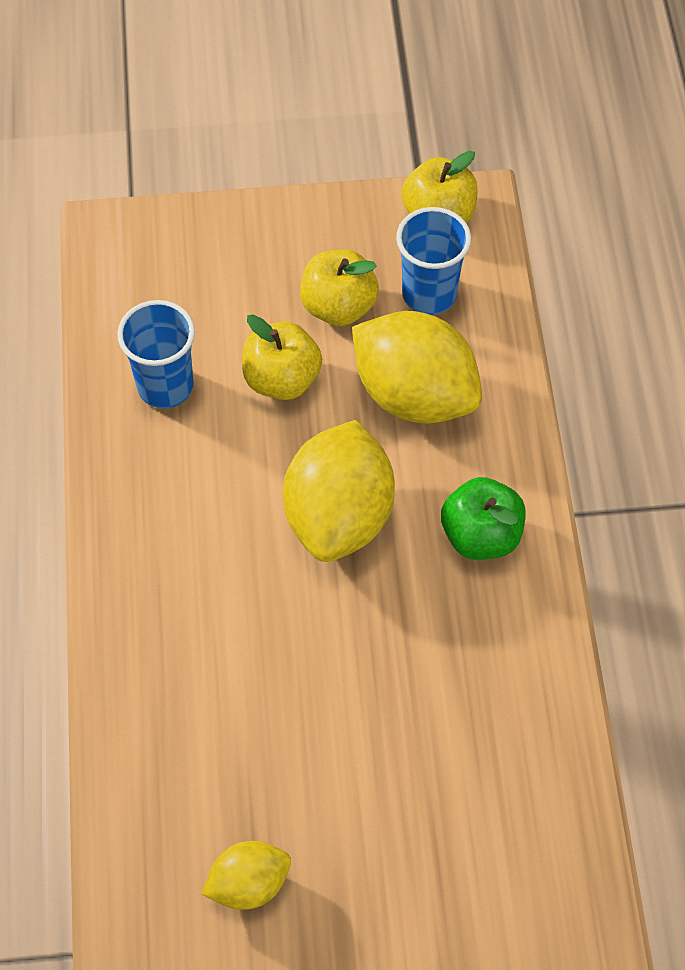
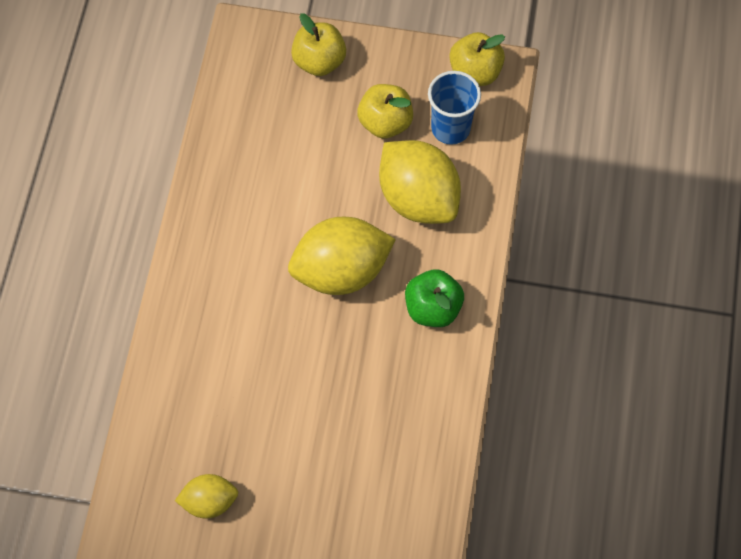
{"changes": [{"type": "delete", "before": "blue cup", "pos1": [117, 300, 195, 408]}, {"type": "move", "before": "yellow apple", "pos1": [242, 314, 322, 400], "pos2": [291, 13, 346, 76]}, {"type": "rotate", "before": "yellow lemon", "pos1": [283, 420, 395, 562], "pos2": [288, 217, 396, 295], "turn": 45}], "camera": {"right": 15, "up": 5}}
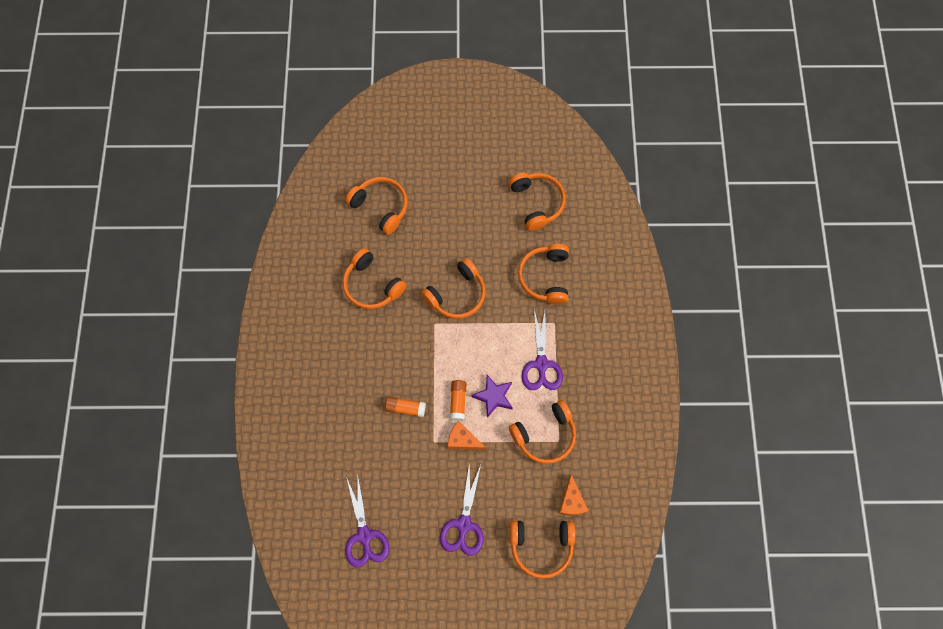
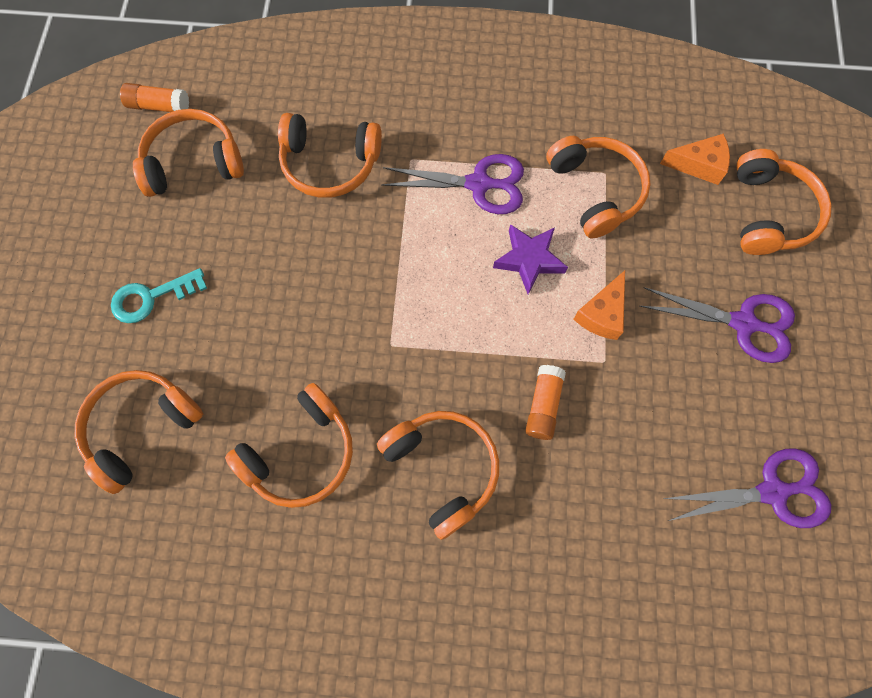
{"changes": [{"type": "move", "before": "orange headphones", "pos1": [421, 258, 486, 319], "pos2": [377, 411, 499, 540]}, {"type": "move", "before": "orange glue stick", "pos1": [450, 380, 467, 421], "pos2": [120, 83, 189, 112]}, {"type": "insert", "after": "turquoise key", "pos2": [111, 268, 207, 323]}], "camera": {"right": -85, "up": 0}}
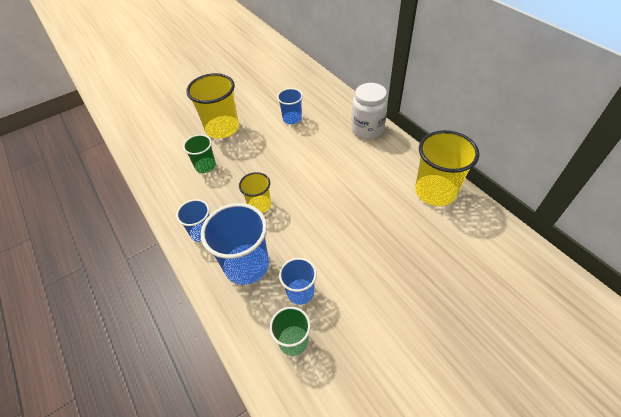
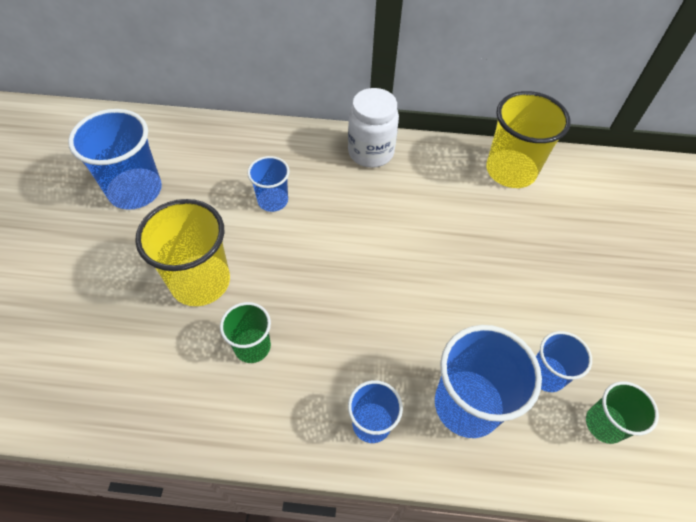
{"changes": [{"type": "delete", "before": "yellow cup", "pos1": [239, 172, 271, 213]}, {"type": "insert", "after": "blue cup", "pos2": [68, 109, 162, 210]}], "camera": {"right": -55, "up": 5}}
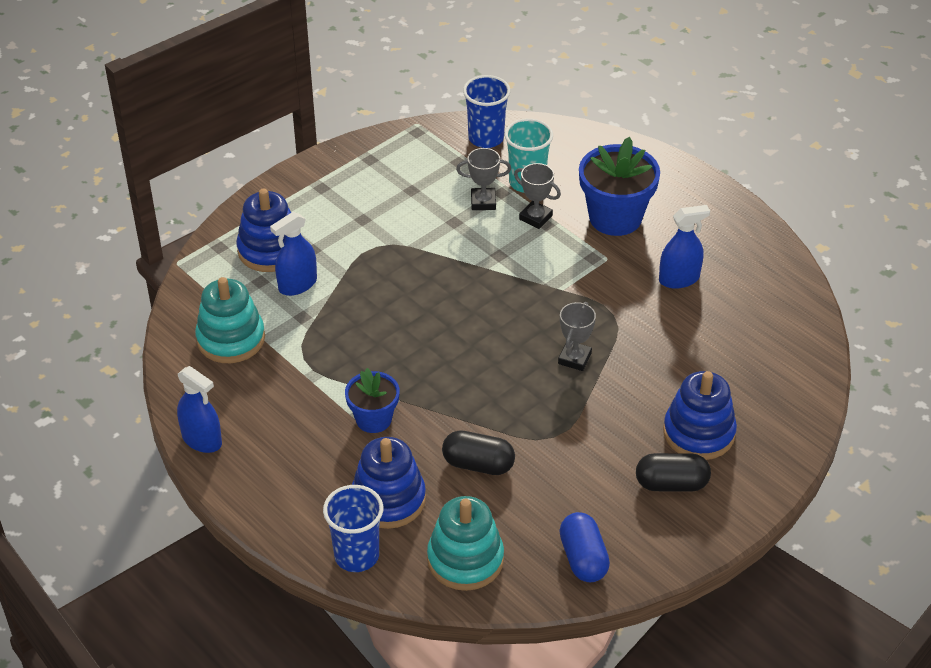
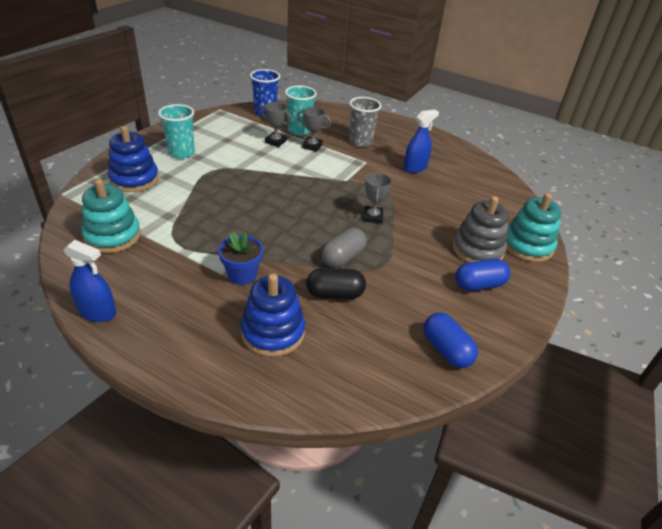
{"changes": [{"type": "delete", "before": "blue spray bottle", "pos1": [270, 212, 317, 296]}, {"type": "delete", "before": "blue cup", "pos1": [323, 485, 383, 572]}, {"type": "move", "before": "turquoise stacking toy", "pos1": [427, 496, 504, 591], "pos2": [507, 193, 561, 262]}, {"type": "rotate", "before": "grey trophy", "pos1": [456, 148, 511, 210], "pos2": [260, 102, 292, 147], "turn": 45}, {"type": "replace", "before": "blue flower pot", "after": "grey cup", "pos1": [579, 137, 660, 236], "pos2": [349, 97, 381, 147]}, {"type": "recolor", "before": "black capsule", "after": "blue capsule", "pos1": [636, 453, 711, 492], "pos2": [456, 259, 511, 291]}, {"type": "recolor", "before": "blue stacking toy", "after": "grey stacking toy", "pos1": [663, 371, 737, 460], "pos2": [452, 196, 509, 263]}, {"type": "insert", "after": "turquoise cup", "pos2": [158, 104, 195, 159]}, {"type": "insert", "after": "grey capsule", "pos2": [322, 228, 367, 268]}], "camera": {"right": -20, "up": -5}}
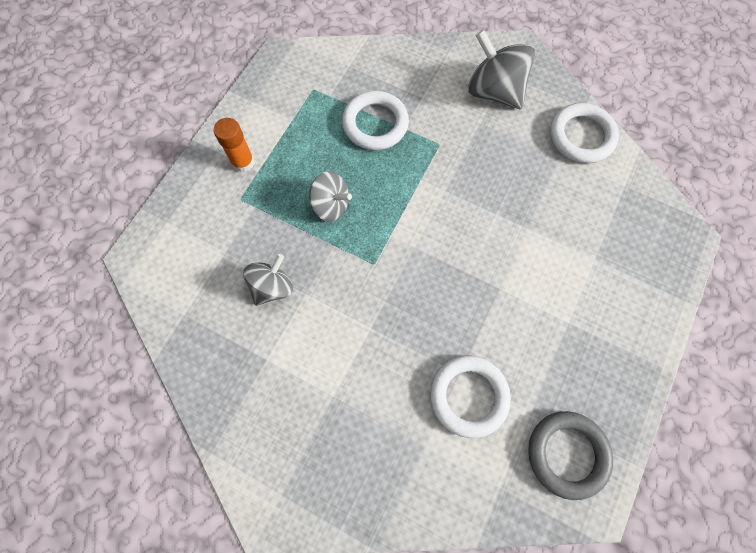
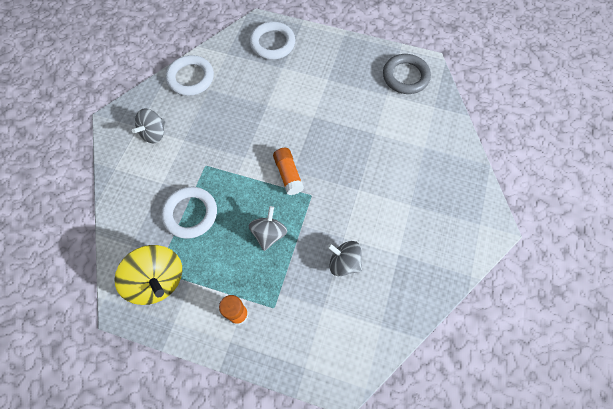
{"changes": [{"type": "move", "before": "white ring", "pos1": [430, 355, 511, 438], "pos2": [249, 22, 295, 60]}, {"type": "resize", "before": "grey spinning top", "pos1": [468, 30, 535, 109], "pos2": [132, 108, 165, 143], "scale": 0.64}, {"type": "insert", "after": "yellow spinning top", "pos2": [114, 245, 182, 305]}, {"type": "insert", "after": "orange glue stick", "pos2": [273, 148, 304, 195]}], "camera": {"right": -100, "up": -5}}
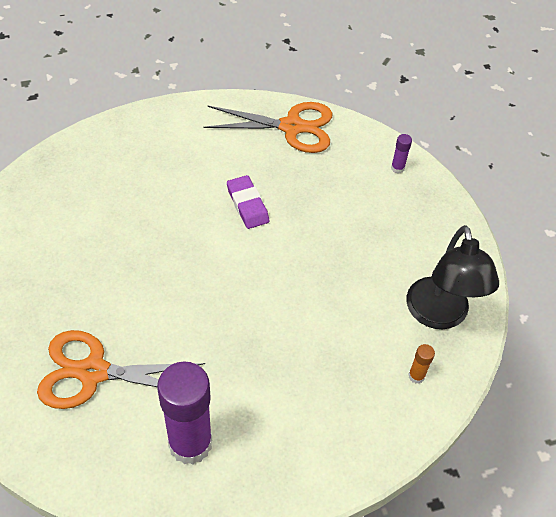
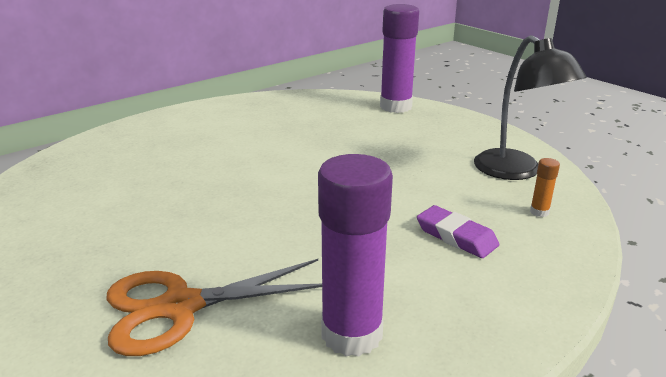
{"changes": [{"type": "delete", "before": "orange scissors", "pos1": [203, 102, 332, 153]}, {"type": "move", "before": "purple eraser", "pos1": [227, 175, 269, 229], "pos2": [417, 205, 499, 258]}, {"type": "resize", "before": "purple glue stick", "pos1": [391, 134, 412, 174], "pos2": [380, 4, 419, 113], "scale": 2.46}], "camera": {"right": -20, "up": -25}}
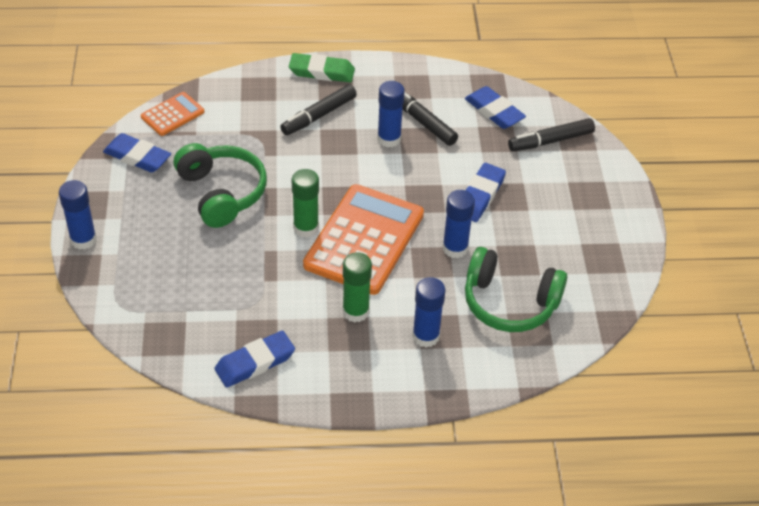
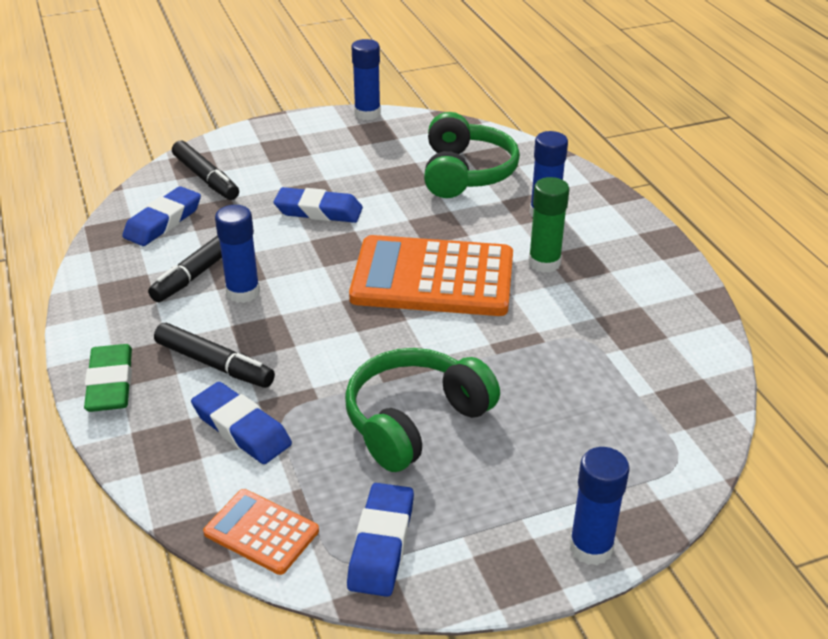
{"changes": [{"type": "move", "before": "blue eraser", "pos1": [214, 331, 295, 388], "pos2": [191, 382, 292, 464]}, {"type": "delete", "before": "green glue stick", "pos1": [292, 169, 319, 238]}, {"type": "move", "before": "blue glue stick", "pos1": [443, 190, 475, 258], "pos2": [351, 39, 381, 120]}], "camera": {"right": -105, "up": -10}}
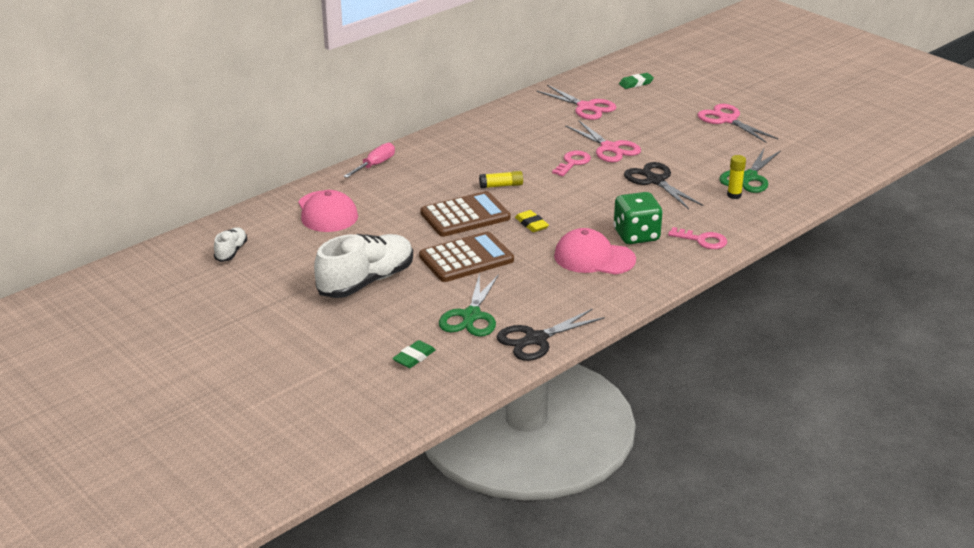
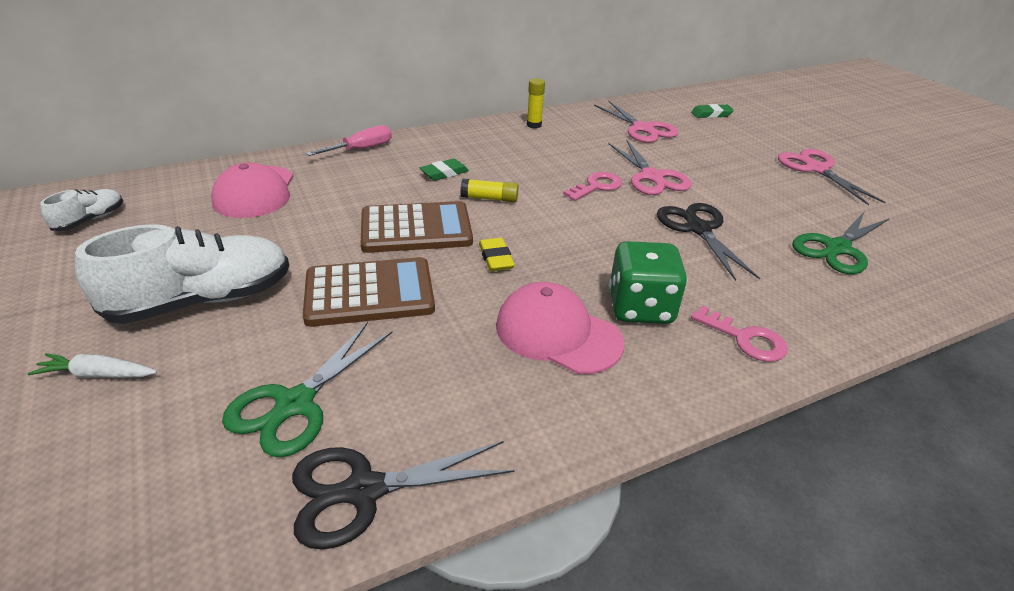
{"changes": [{"type": "move", "before": "green eraser", "pos1": [392, 340, 436, 368], "pos2": [420, 158, 469, 181]}, {"type": "move", "before": "yellow glue stick", "pos1": [727, 155, 746, 199], "pos2": [527, 78, 545, 129]}, {"type": "insert", "after": "white carrot", "pos2": [27, 353, 157, 378]}], "camera": {"right": 15, "up": 5}}
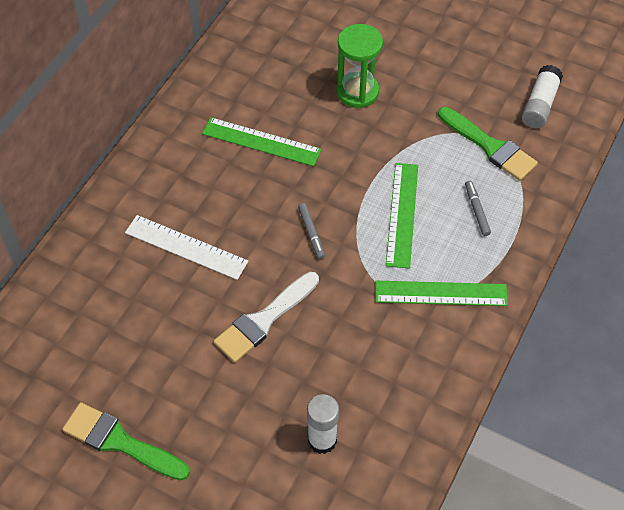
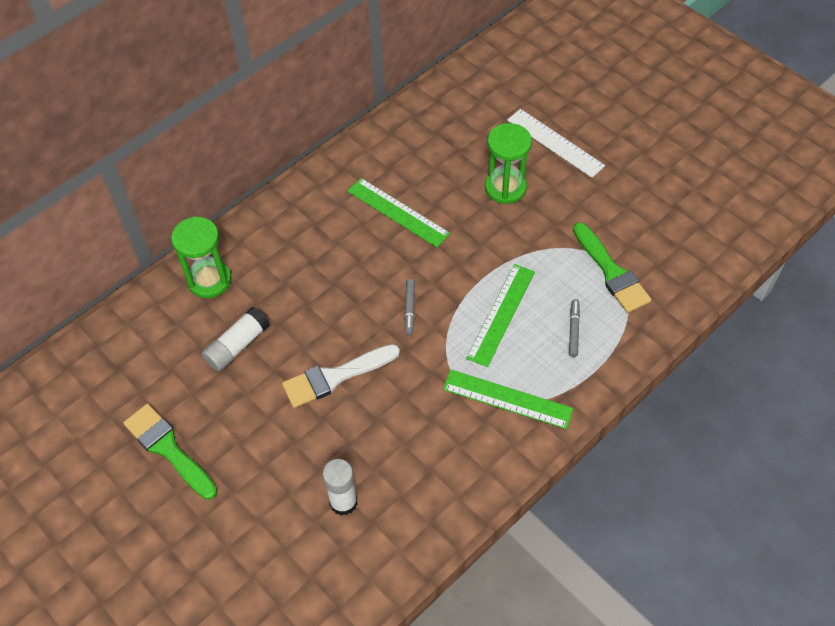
{"changes": [{"type": "move", "before": "white ruler", "pos1": [125, 215, 248, 280], "pos2": [507, 109, 605, 178]}, {"type": "move", "before": "white glue stick", "pos1": [522, 65, 563, 128], "pos2": [202, 307, 269, 371]}, {"type": "insert", "after": "green hourglass", "pos2": [171, 217, 231, 298]}], "camera": {"right": 20, "up": 0}}
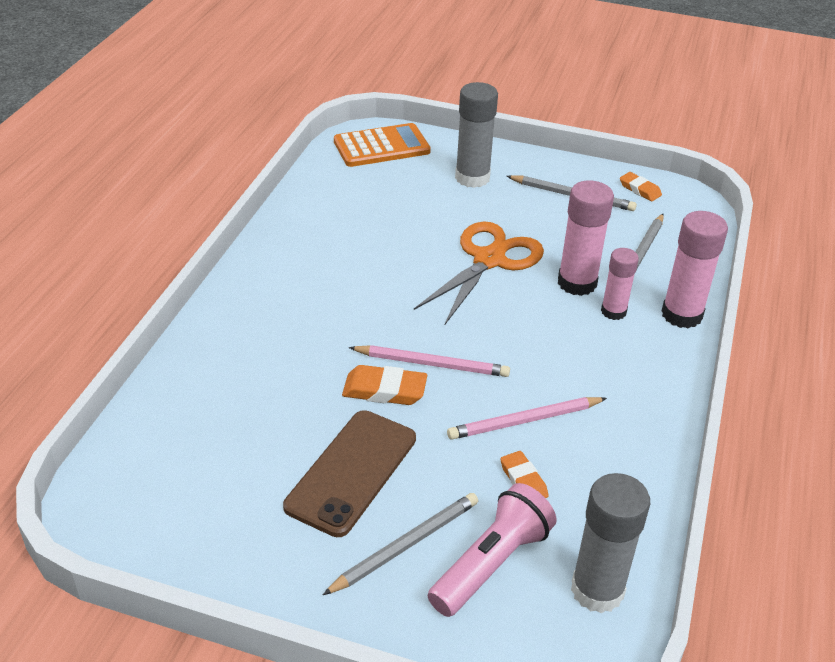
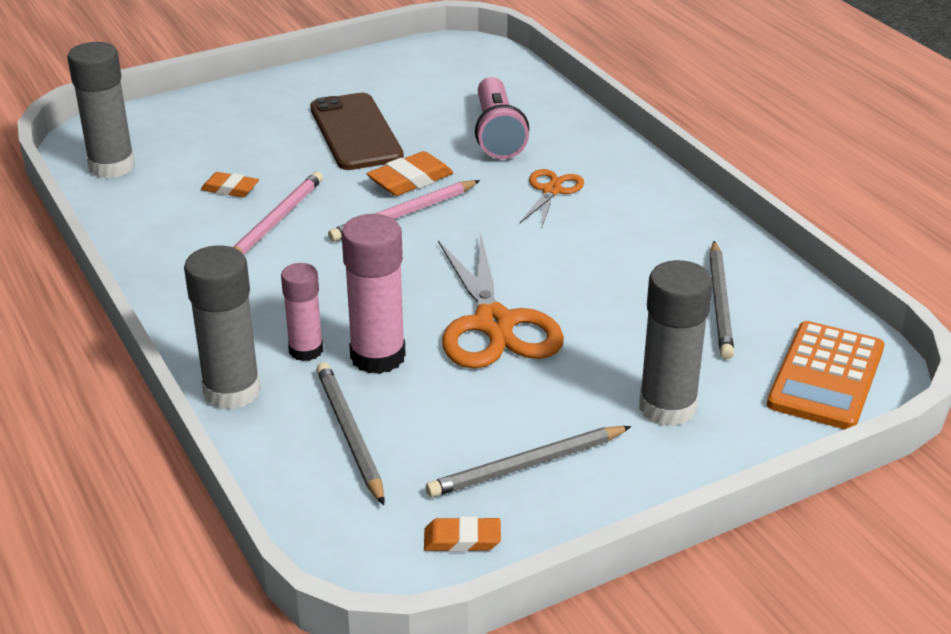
{"changes": [{"type": "move", "before": "grey pencil", "pos1": [323, 493, 478, 595], "pos2": [709, 241, 734, 359]}, {"type": "move", "before": "pink flashlight", "pos1": [428, 483, 556, 617], "pos2": [475, 77, 529, 159]}, {"type": "recolor", "before": "pink glue stick", "after": "grey glue stick", "pos1": [662, 211, 728, 328], "pos2": [184, 245, 261, 410]}, {"type": "insert", "after": "orange scissors", "pos2": [520, 169, 584, 229]}], "camera": {"right": 135, "up": -5}}
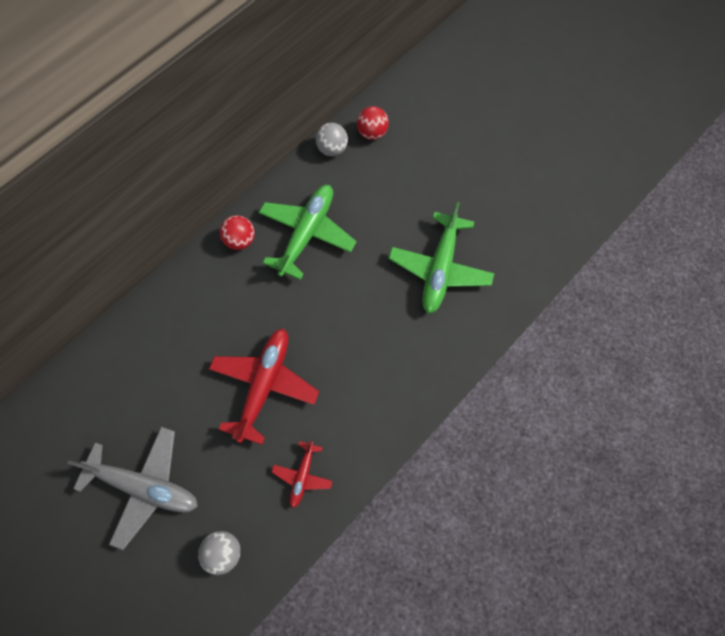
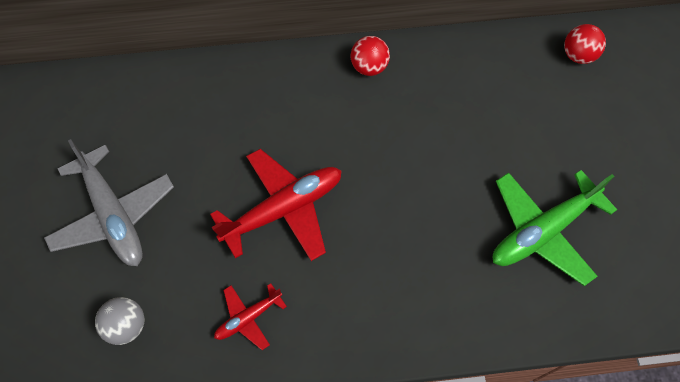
{"changes": [{"type": "delete", "before": "green plane", "pos1": [259, 185, 356, 280]}, {"type": "delete", "before": "grey ball", "pos1": [316, 123, 348, 156]}], "camera": {"right": 40, "up": -5}}
